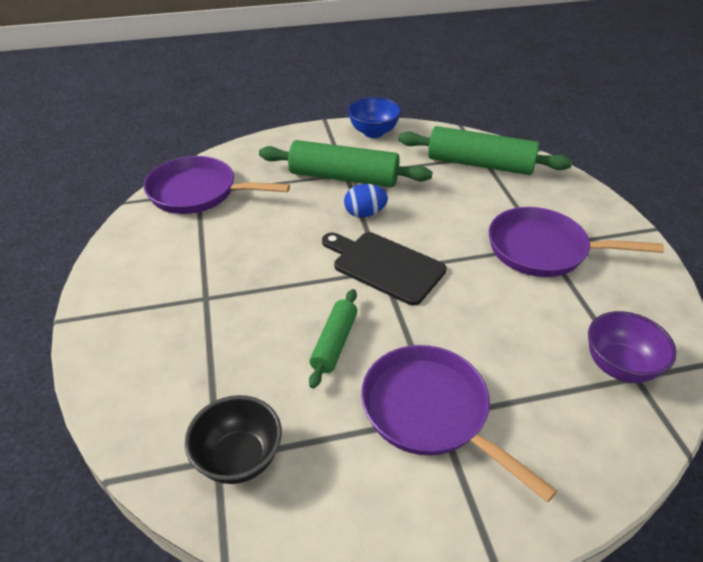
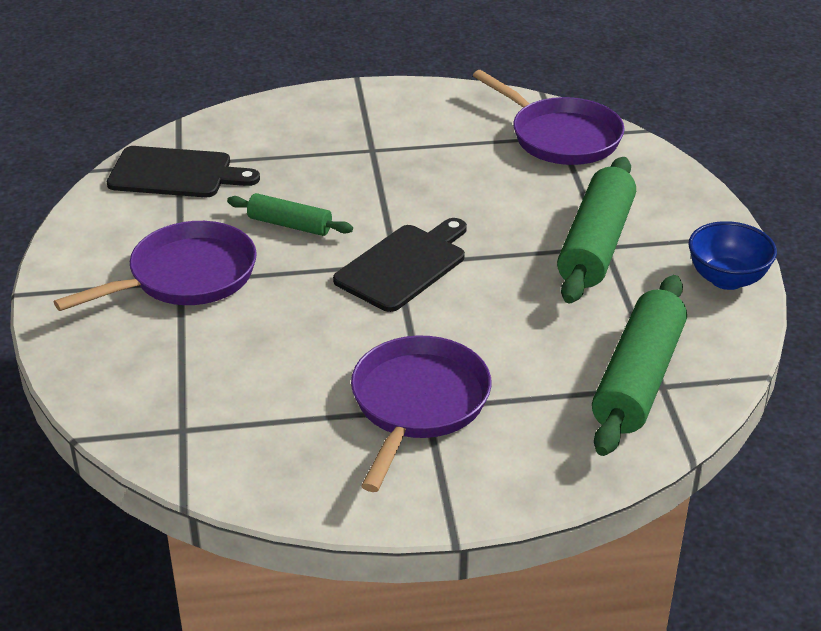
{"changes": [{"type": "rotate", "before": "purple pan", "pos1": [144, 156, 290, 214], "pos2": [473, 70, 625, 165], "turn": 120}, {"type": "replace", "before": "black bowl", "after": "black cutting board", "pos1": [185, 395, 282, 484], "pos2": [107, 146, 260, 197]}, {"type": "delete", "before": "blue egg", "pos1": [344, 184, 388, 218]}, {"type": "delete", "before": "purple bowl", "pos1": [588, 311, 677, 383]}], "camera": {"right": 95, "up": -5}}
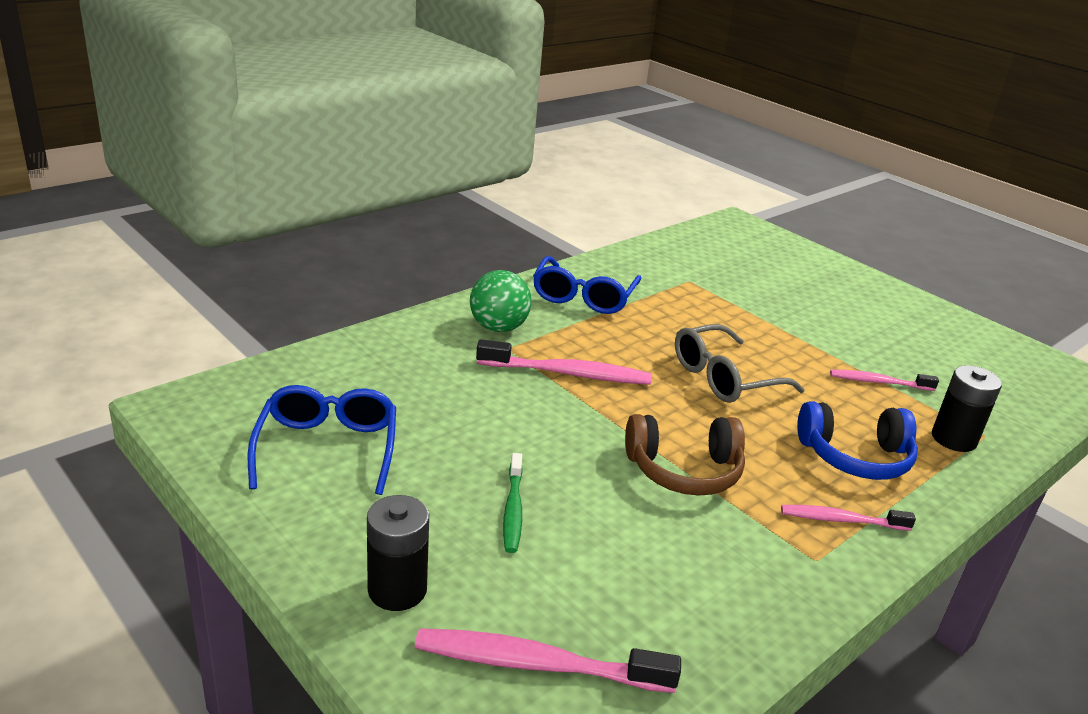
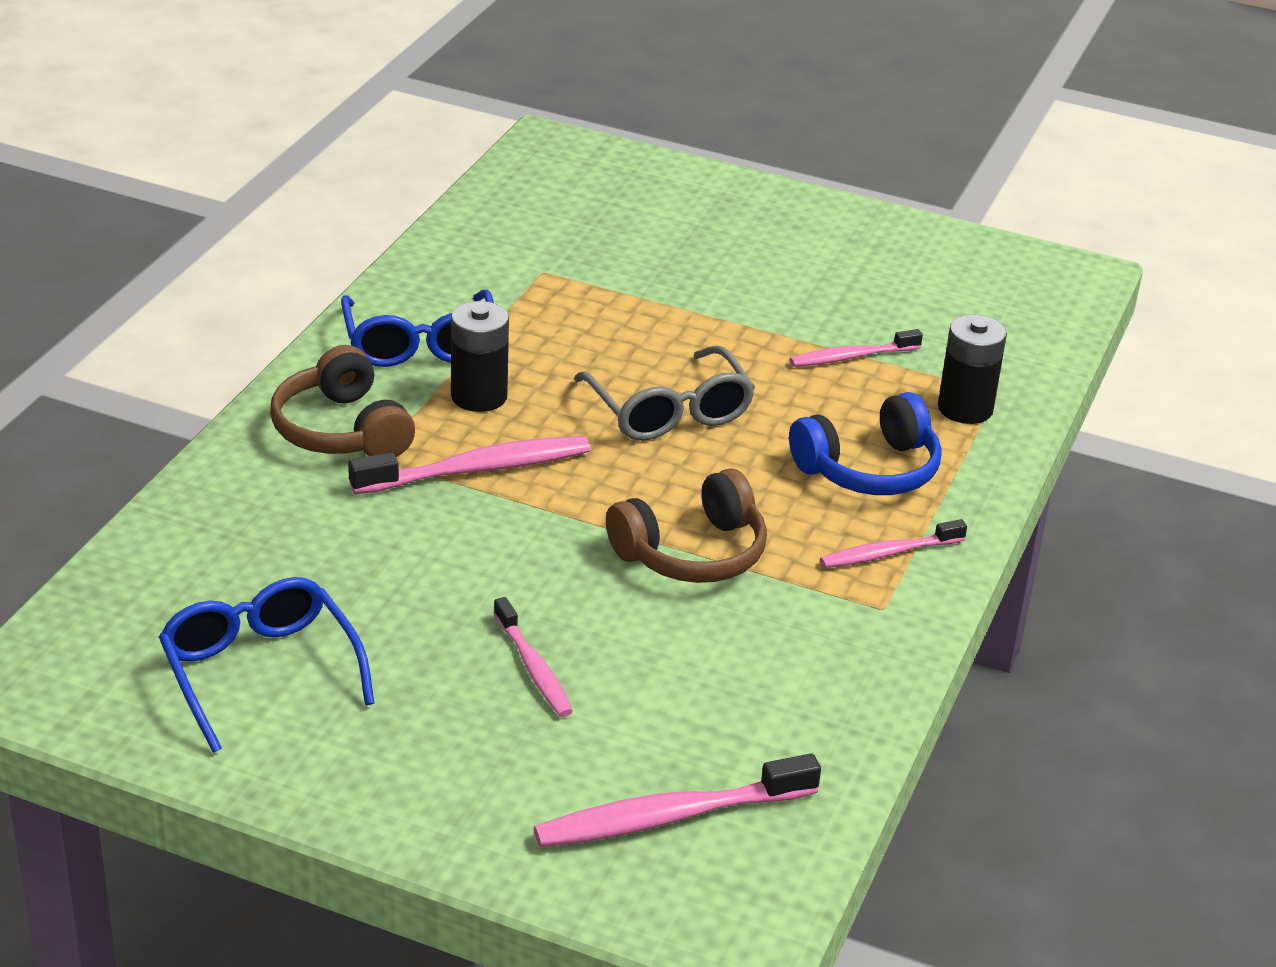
{"changes": [{"type": "move", "before": "black battery", "pos1": [367, 495, 429, 611], "pos2": [451, 301, 509, 412]}, {"type": "replace", "before": "green ball", "after": "brown headphones", "pos1": [470, 270, 532, 332], "pos2": [270, 345, 415, 457]}, {"type": "recolor", "before": "green toothbrush", "after": "pink toothbrush", "pos1": [503, 453, 523, 553], "pos2": [493, 597, 573, 717]}, {"type": "rotate", "before": "grey glasses", "pos1": [675, 324, 805, 403], "pos2": [574, 345, 755, 441], "turn": -60}], "camera": {"right": -25, "up": 5}}
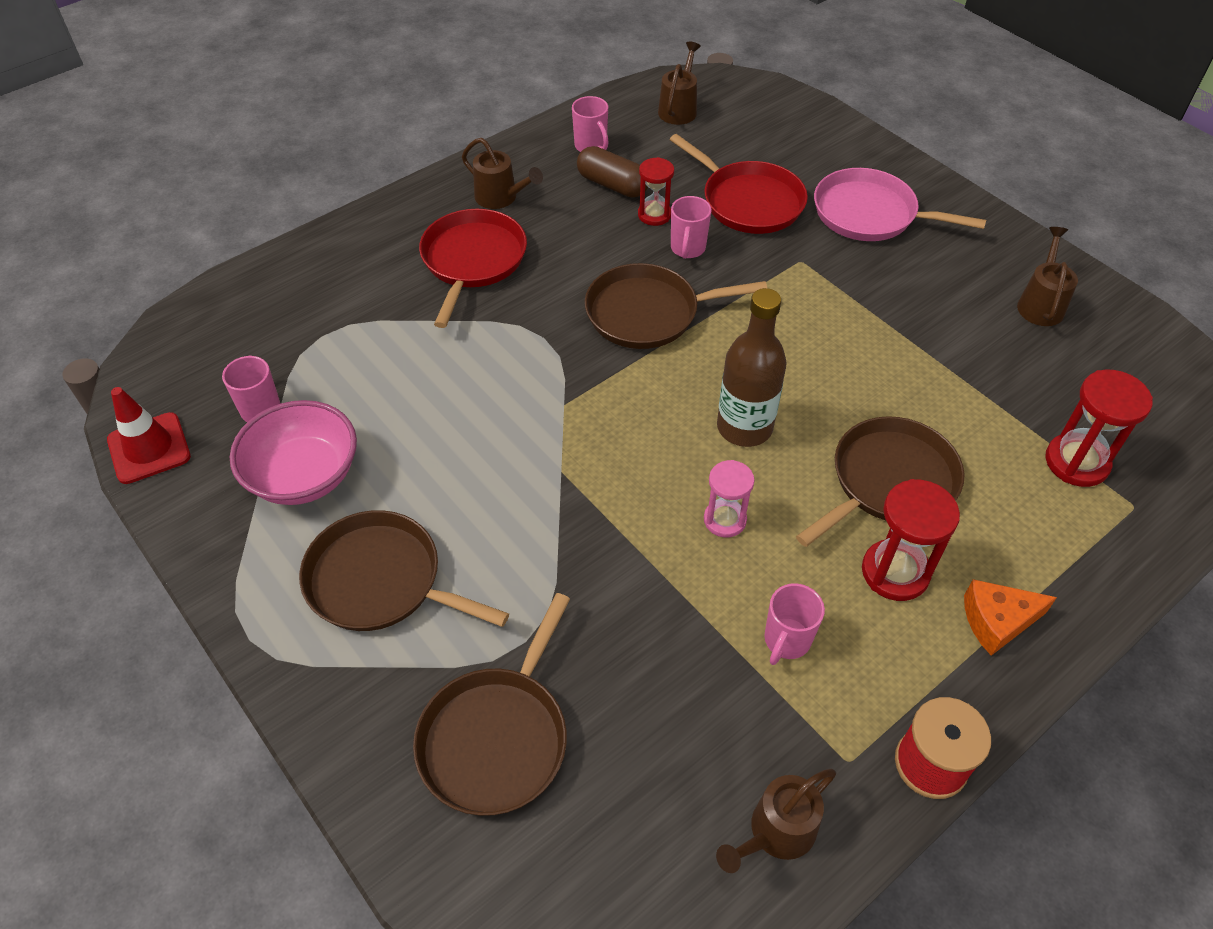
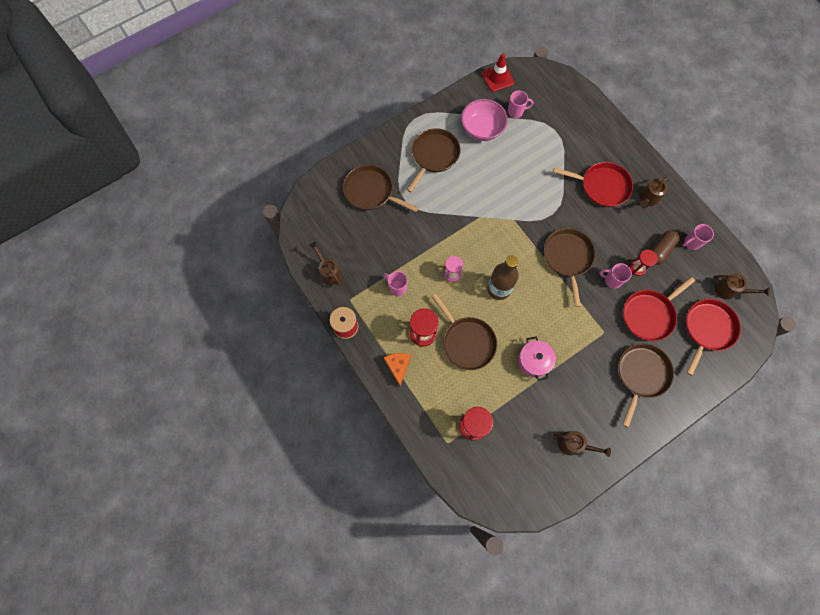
{"changes": [{"type": "recolor", "before": "pink pan", "after": "brown pan", "pos1": [814, 168, 986, 241], "pos2": [619, 343, 674, 428]}, {"type": "insert", "after": "pink pot", "pos2": [518, 336, 556, 381]}, {"type": "insert", "after": "red pan", "pos2": [686, 299, 741, 376]}], "camera": {"right": 95, "up": 20}}
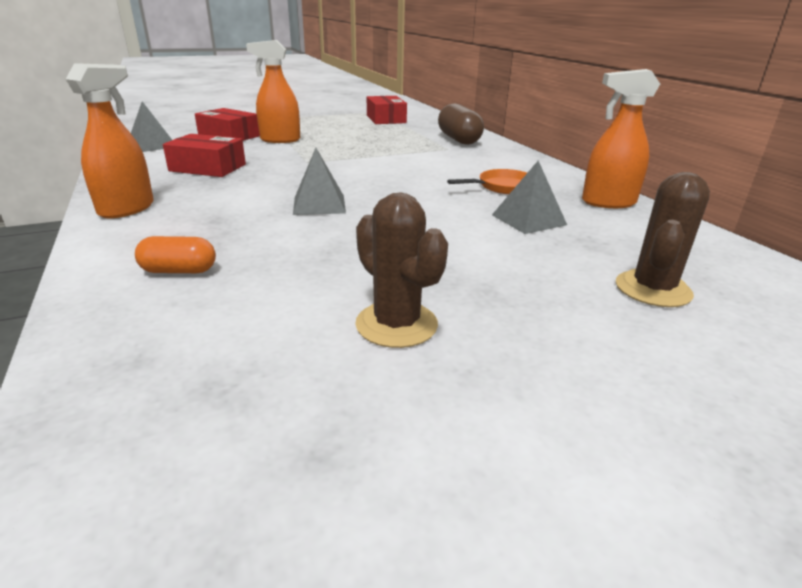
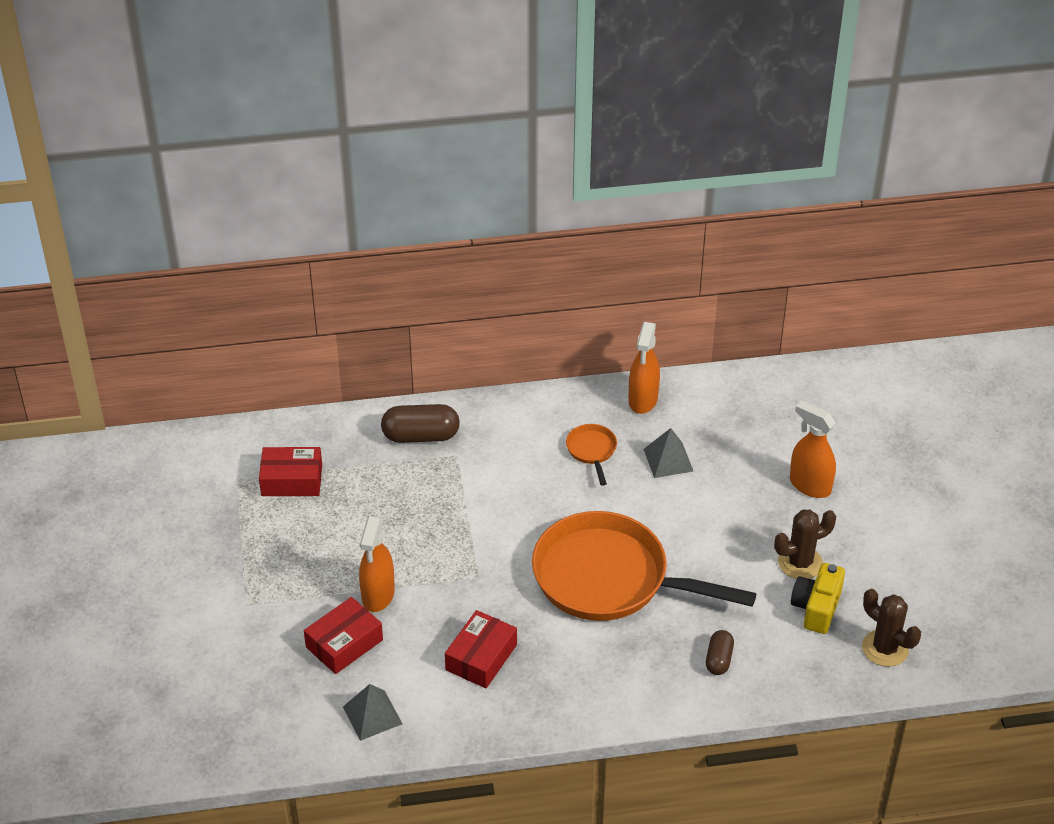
{"changes": [{"type": "move", "before": "orange spray bottle", "pos1": [66, 63, 154, 218], "pos2": [790, 401, 836, 498]}, {"type": "recolor", "before": "orange capsule", "after": "brown capsule", "pos1": [135, 236, 216, 273], "pos2": [706, 630, 734, 675]}, {"type": "replace", "before": "grey pyramid", "after": "orange pan", "pos1": [293, 148, 346, 215], "pos2": [532, 511, 756, 621]}, {"type": "move", "before": "brown cactus", "pos1": [616, 172, 710, 307], "pos2": [862, 589, 921, 667]}, {"type": "insert", "after": "yellow camera", "pos2": [791, 563, 845, 634]}], "camera": {"right": -75, "up": 15}}
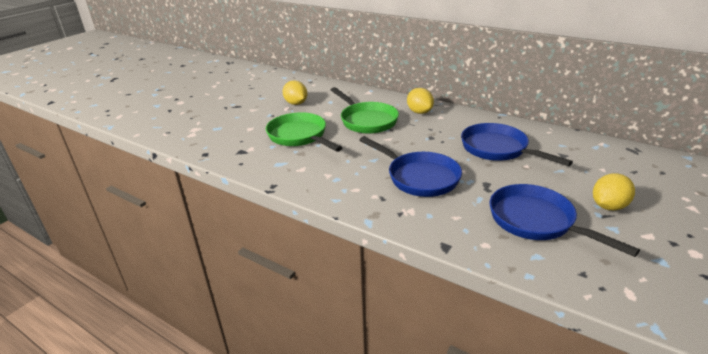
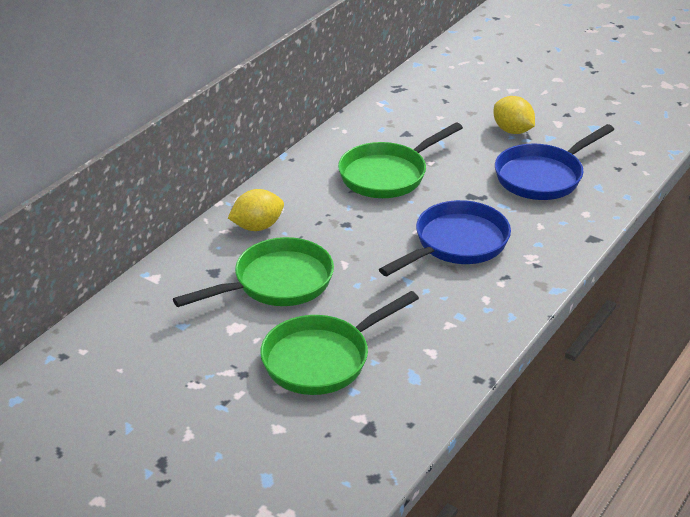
{"changes": [{"type": "delete", "before": "yellow lemon", "pos1": [283, 80, 307, 105]}, {"type": "recolor", "before": "blue pan", "after": "green pan", "pos1": [461, 123, 573, 166], "pos2": [338, 122, 463, 198]}], "camera": {"right": -90, "up": 5}}
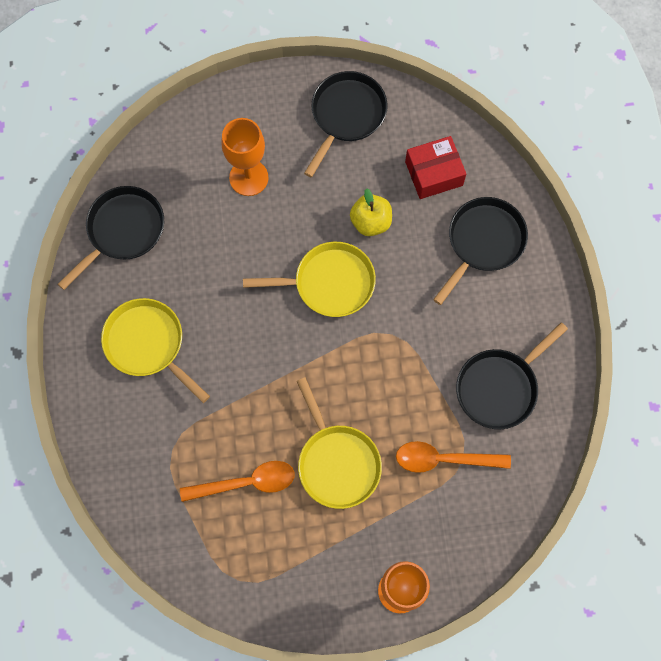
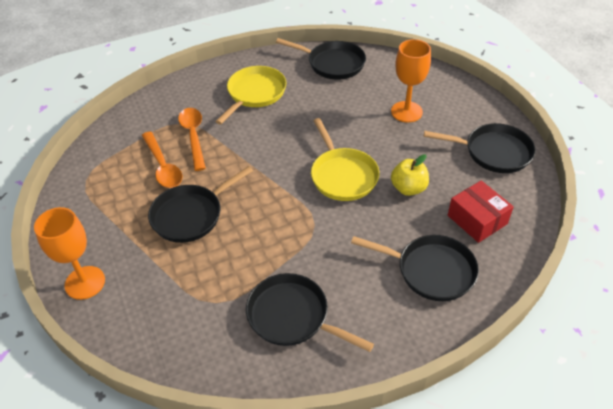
{"changes": [{"type": "recolor", "before": "yellow pan", "after": "black pan", "pos1": [297, 377, 382, 509], "pos2": [148, 166, 253, 243]}, {"type": "move", "before": "orange spoon", "pos1": [396, 441, 511, 473], "pos2": [178, 108, 206, 171]}], "camera": {"right": 75, "up": -25}}
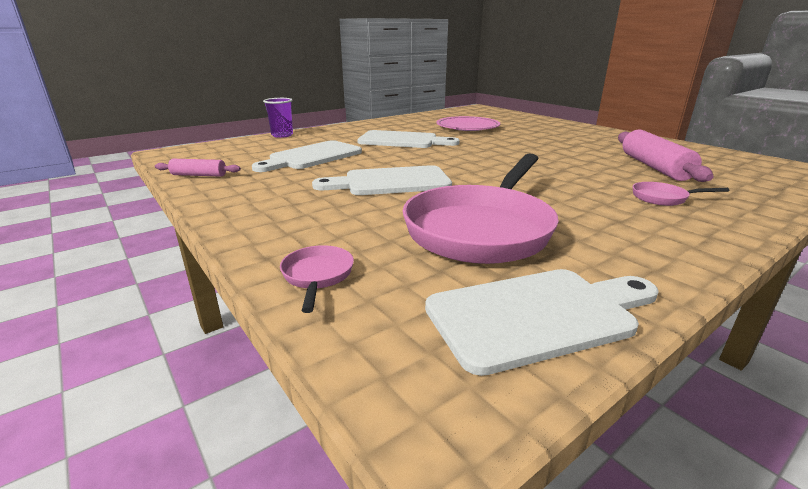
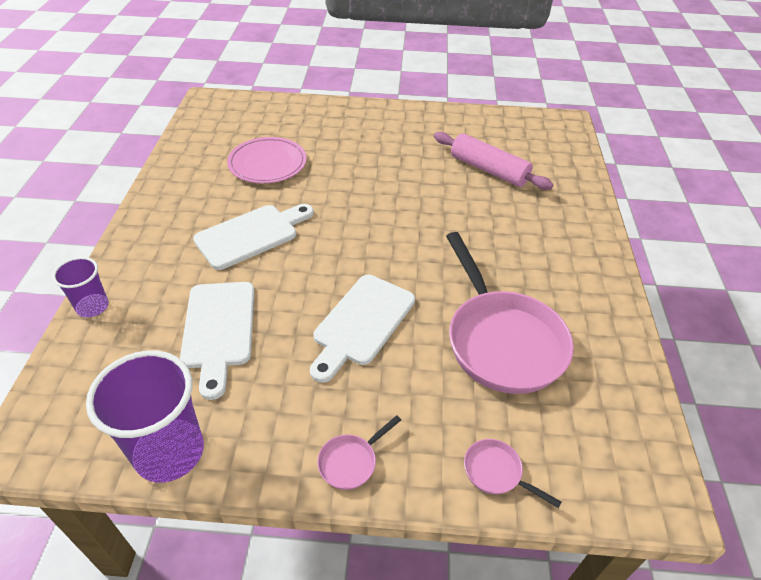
{"changes": [{"type": "replace", "before": "pink rolling pin", "after": "purple cup", "pos1": [155, 159, 241, 177], "pos2": [86, 350, 204, 483]}, {"type": "delete", "before": "white cutting board", "pos1": [425, 269, 659, 376]}, {"type": "move", "before": "pink pan", "pos1": [632, 182, 730, 206], "pos2": [317, 415, 401, 490]}], "camera": {"right": -50, "up": 20}}
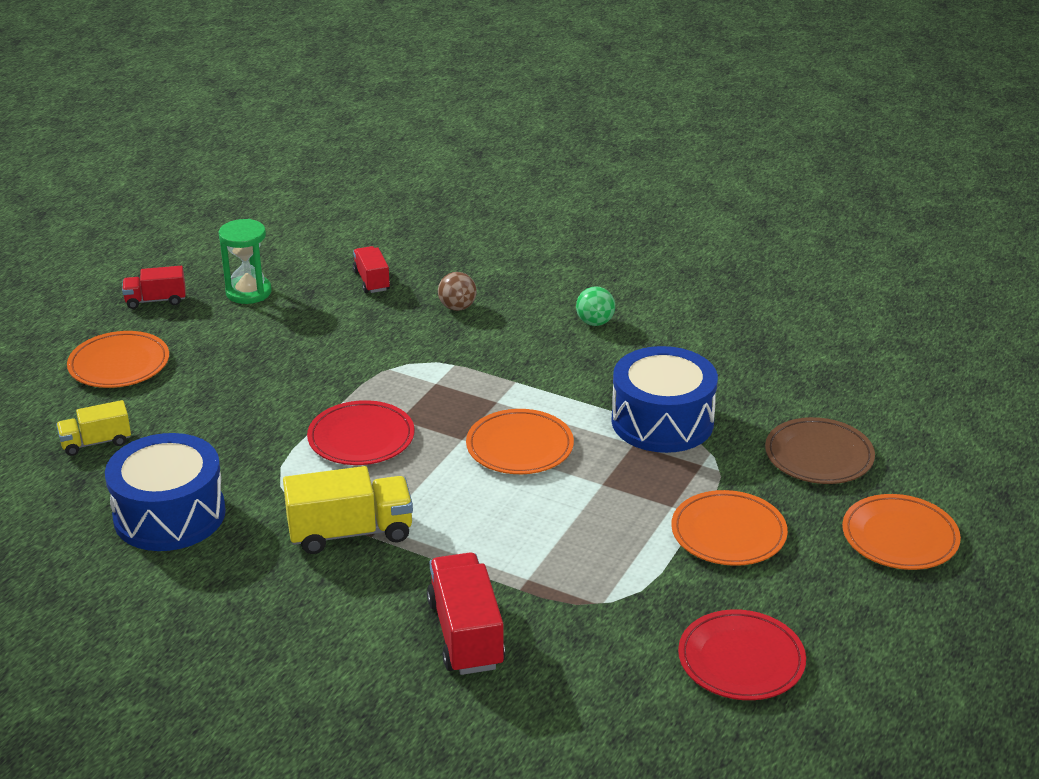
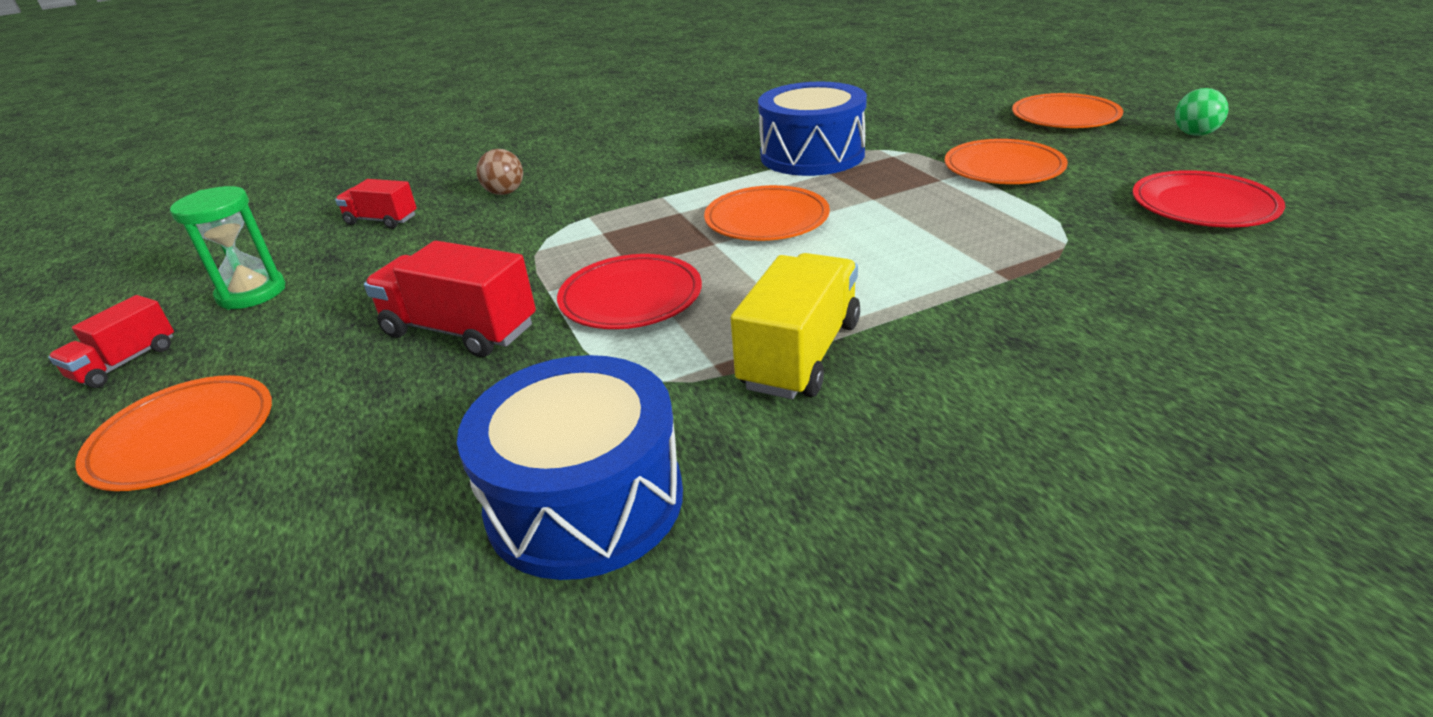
{"changes": [{"type": "delete", "before": "yellow truck", "pos1": [56, 400, 131, 456]}, {"type": "move", "before": "red truck", "pos1": [427, 553, 505, 675], "pos2": [364, 241, 536, 357]}, {"type": "move", "before": "green ball", "pos1": [576, 286, 615, 326], "pos2": [1175, 88, 1228, 136]}, {"type": "delete", "before": "brown plate", "pos1": [765, 417, 875, 484]}], "camera": {"right": -50, "up": 0}}
